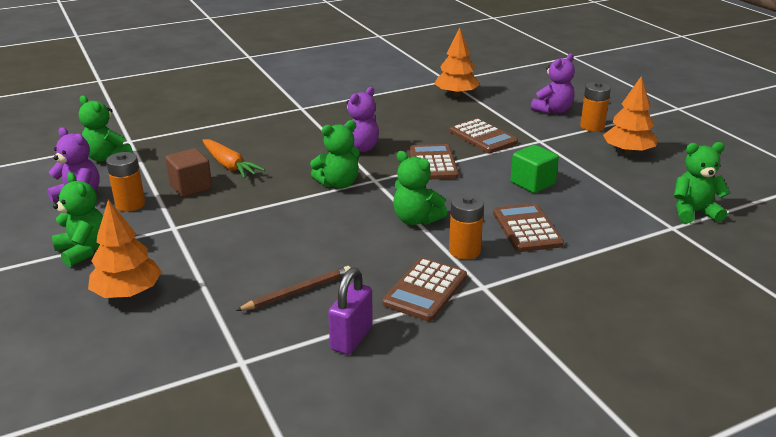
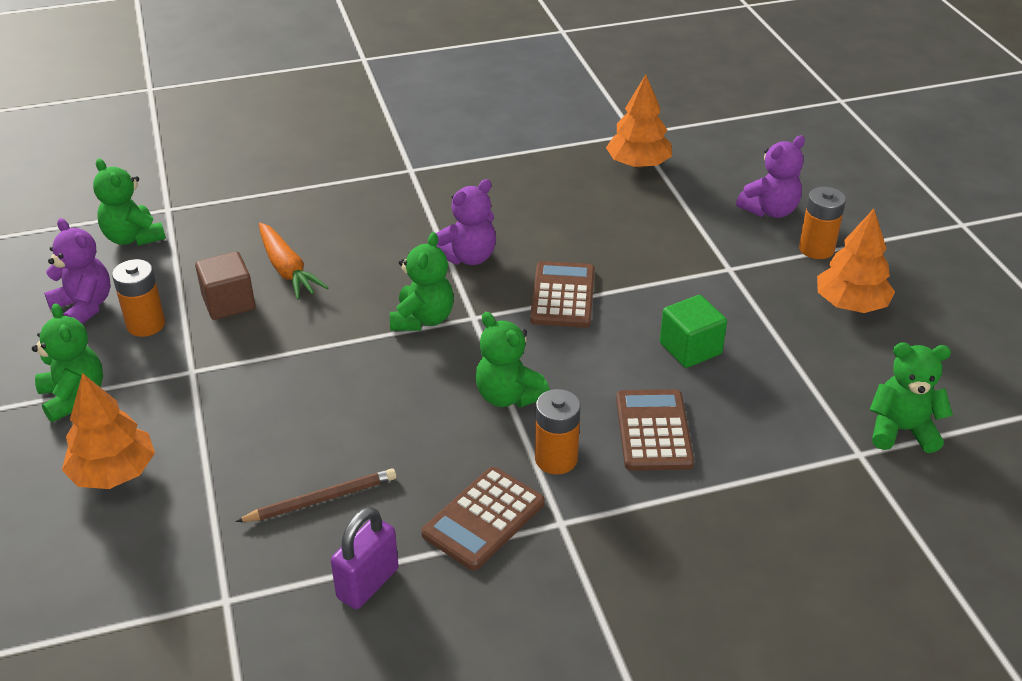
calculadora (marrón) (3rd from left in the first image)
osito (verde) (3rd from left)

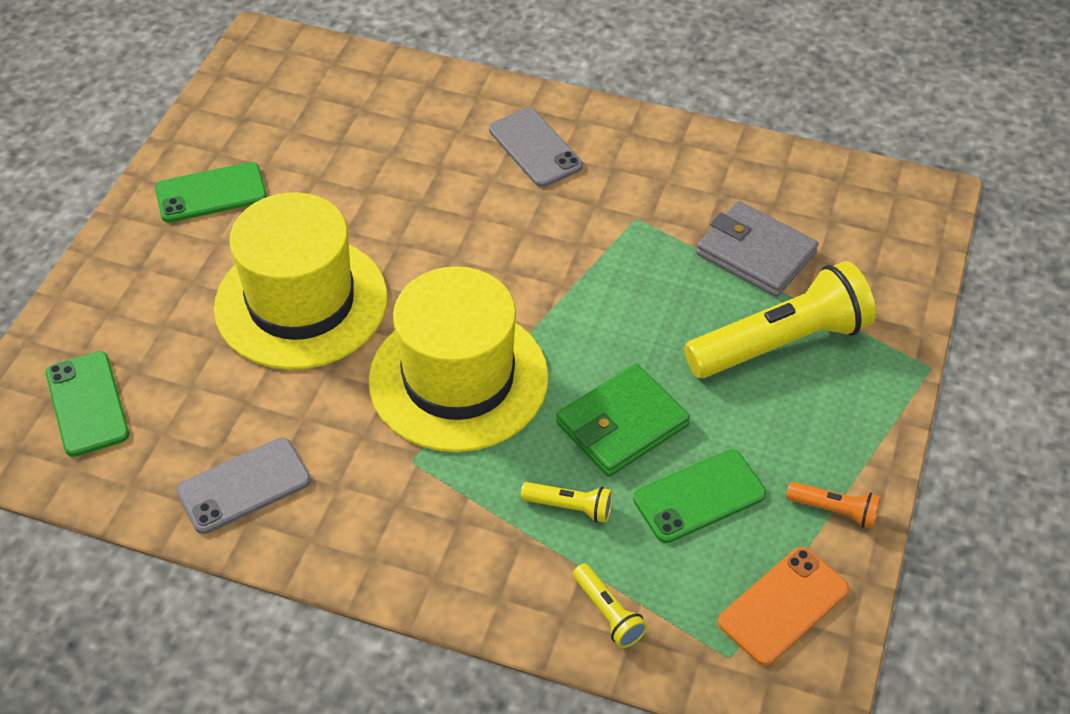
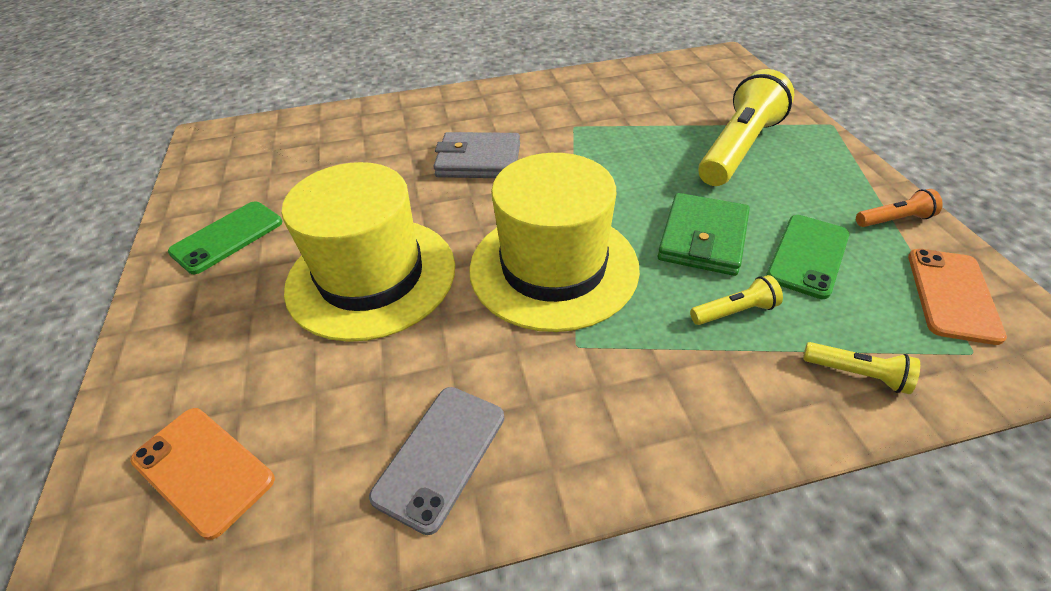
móvil (gris) (2nd from left in the first image)
cartera (gris)
móvil (naranja) (1st from left)

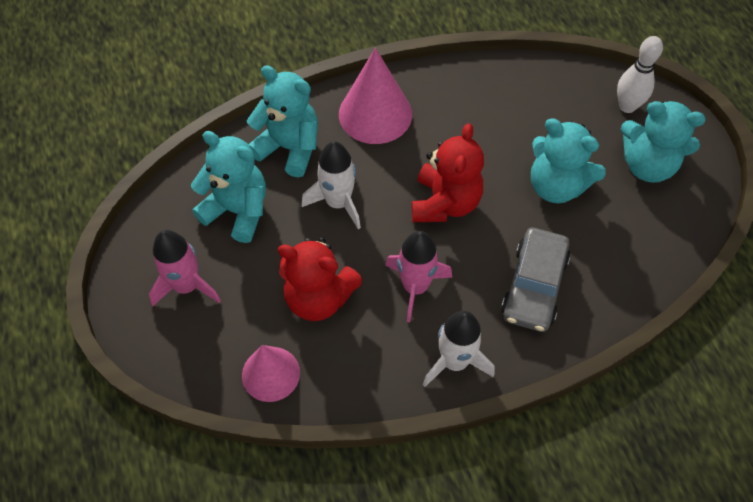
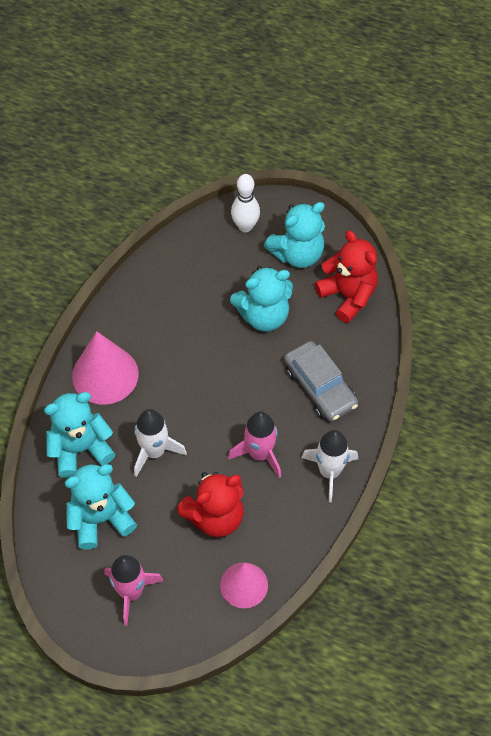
osito (rojo) (2nd from left)

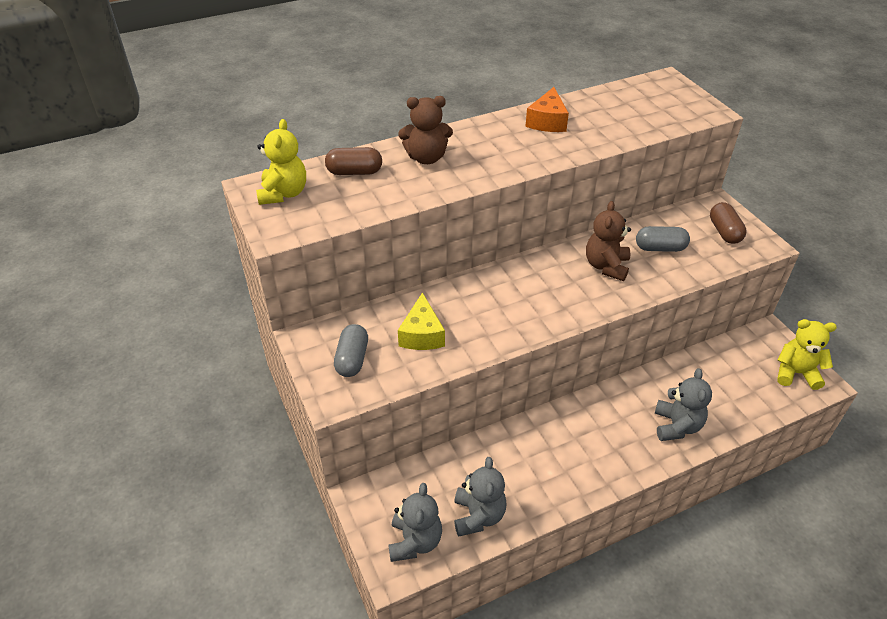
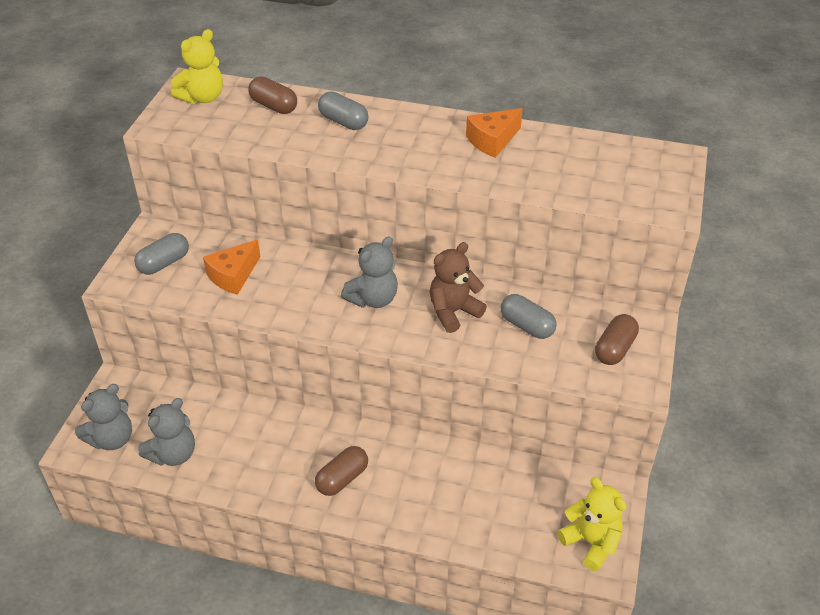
cápsula (gris) (2nd from left)
queso (naranja) (1st from left)
osito (gris) (3rd from left)
cápsula (marrón) (2nd from left)

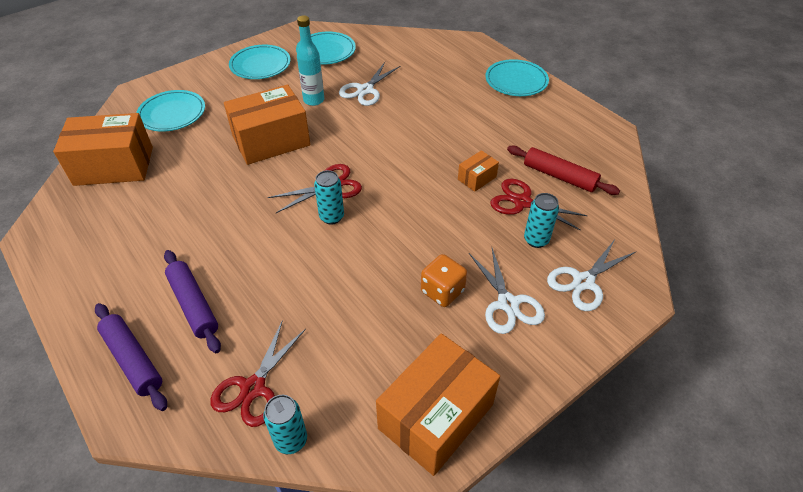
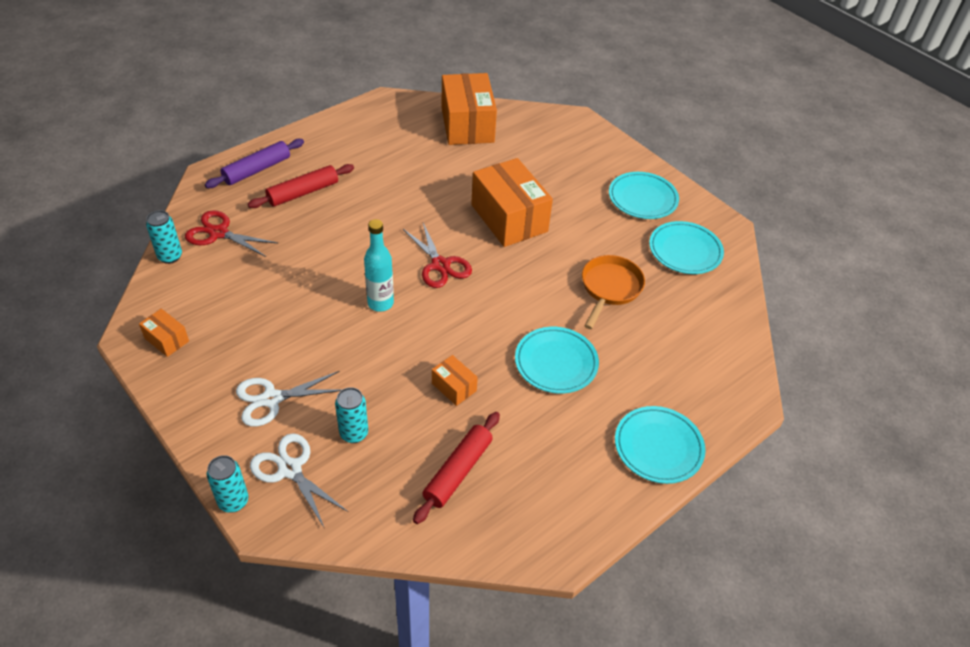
botella (turquesa)
sartén (naranja)
plato (turquesa) (1st from left)
lata (turquesa) (2nd from left)
tijeras (rojo) (3rd from left in the first image)
rodillo (rojo) (1st from left)
dado (naranja)
caja (naranja) (1st from left)

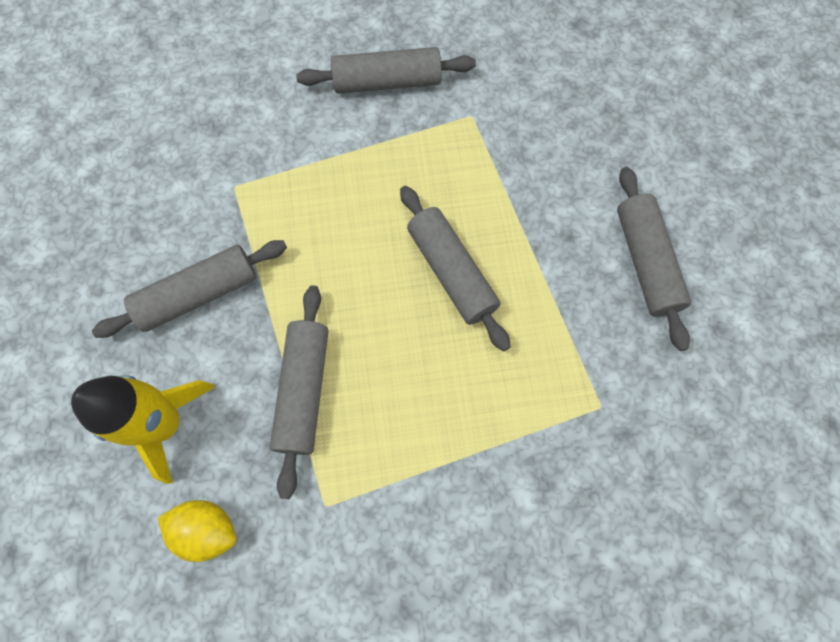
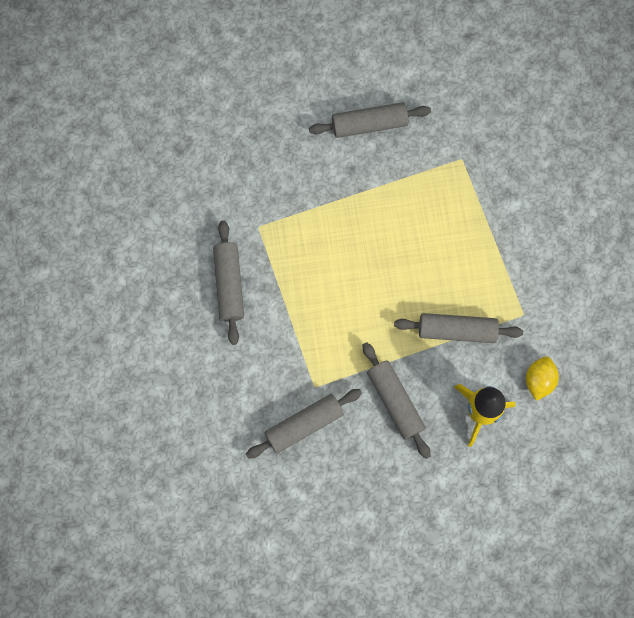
rodillo (gris) (2nd from left)

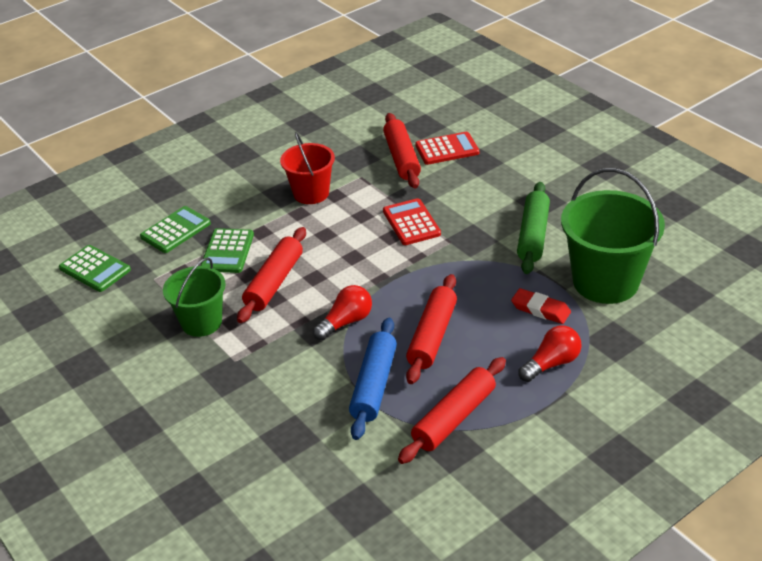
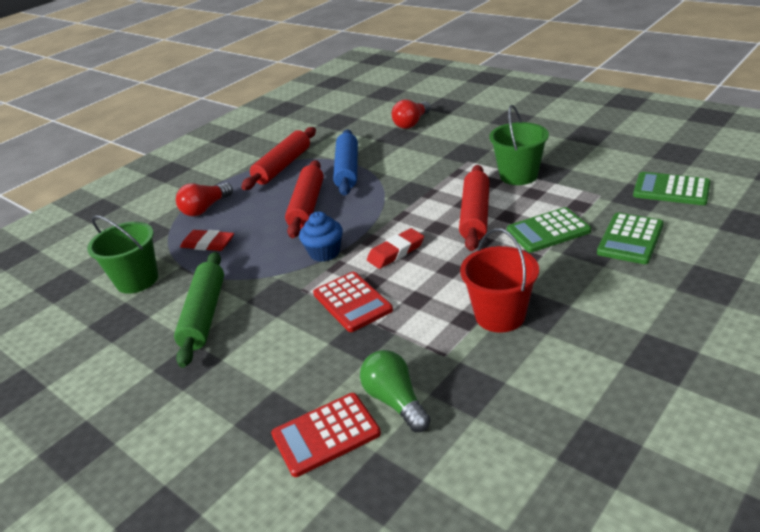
bombilla (verde)
balde (verde) (1st from left)
calculadora (verde) (1st from left)
bombilla (rojo) (2nd from left)
magdalena (azul)
goma de borrar (rojo) (2nd from left)

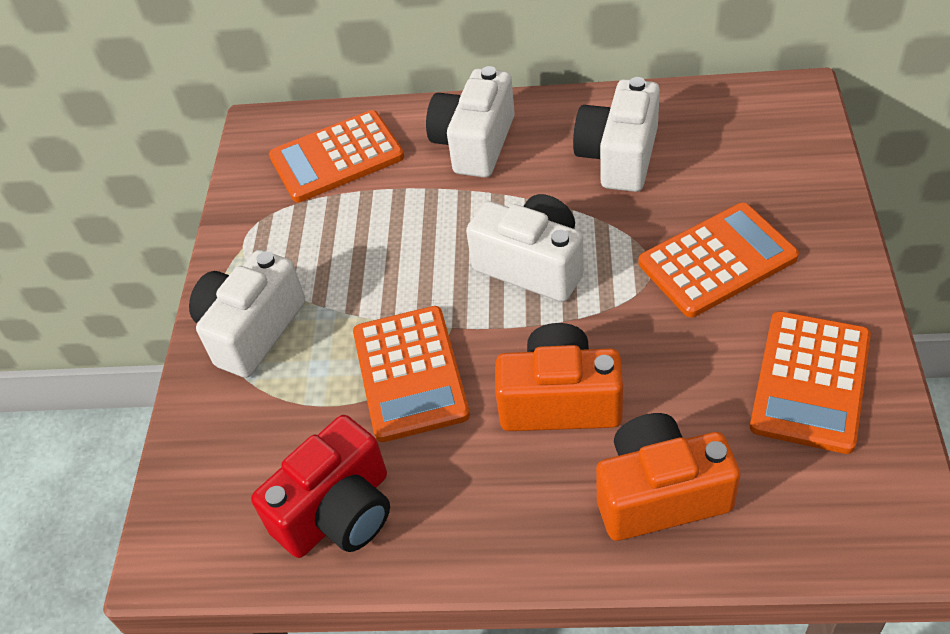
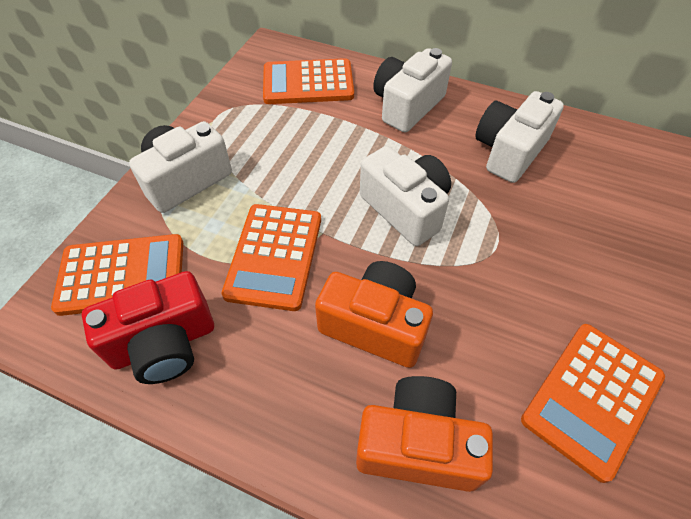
calculadora (naranja) (1st from left)

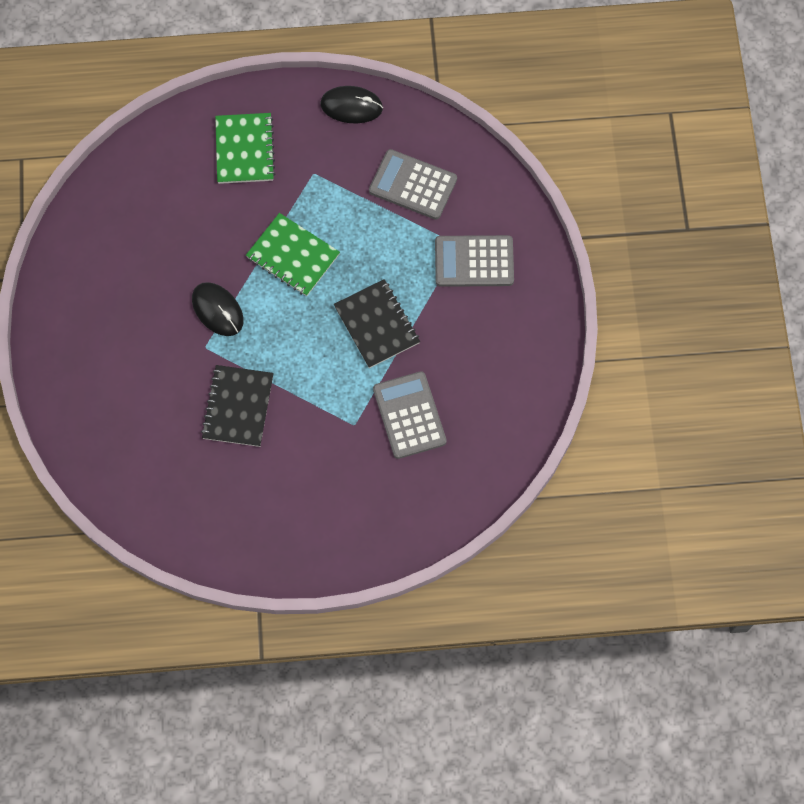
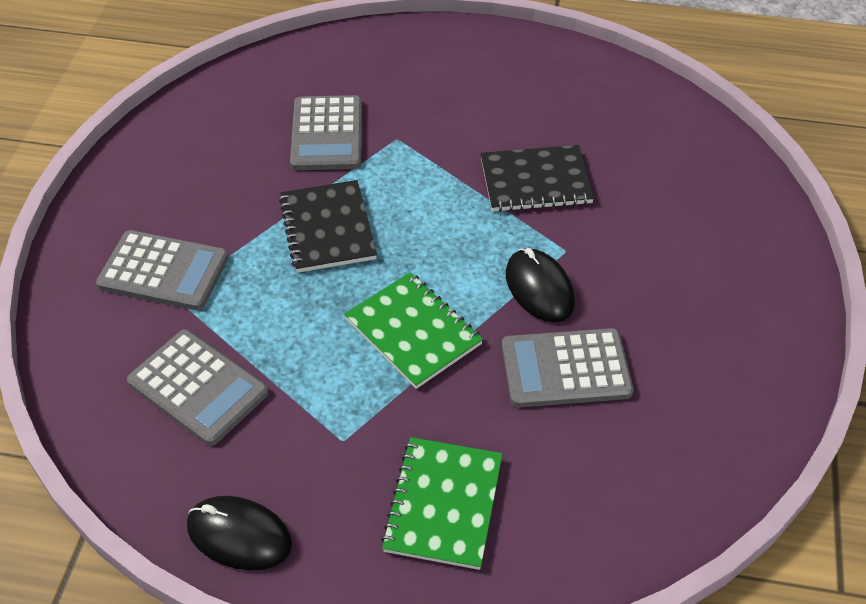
cuaderno (negro) (2nd from left)
calculadora (gris) (4th from left)

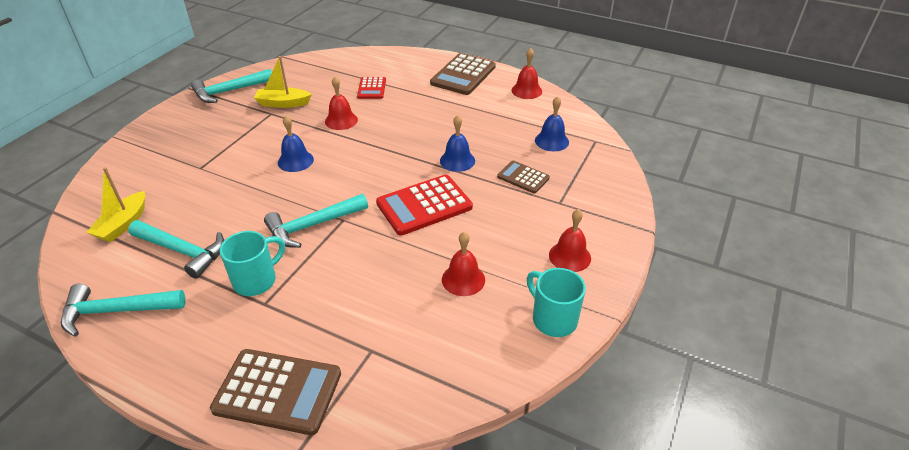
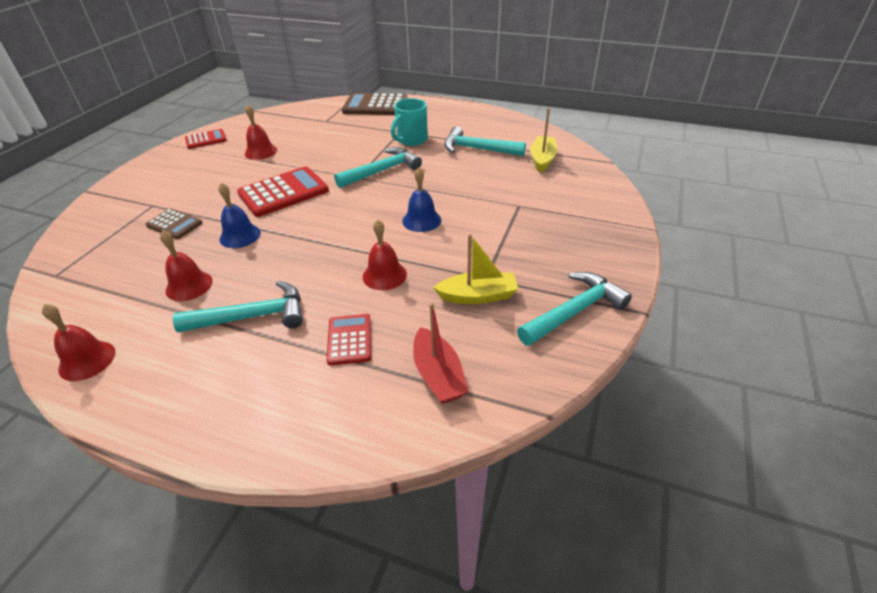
calculadora (marrón) (2nd from left in the first image)
campana (azul) (3rd from left in the first image)
campana (rojo) (2nd from left)
calculadora (rojo) (1st from left)
martillo (turquesa) (1st from left)
barco (rojo)

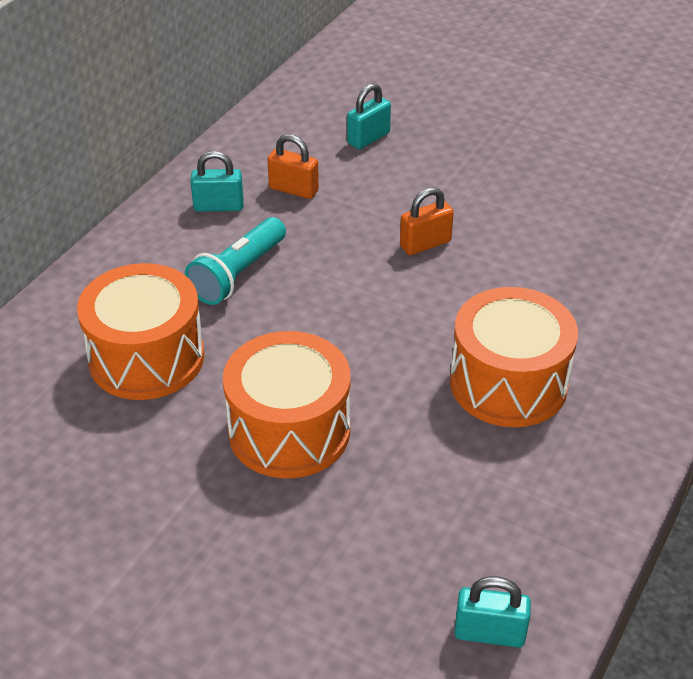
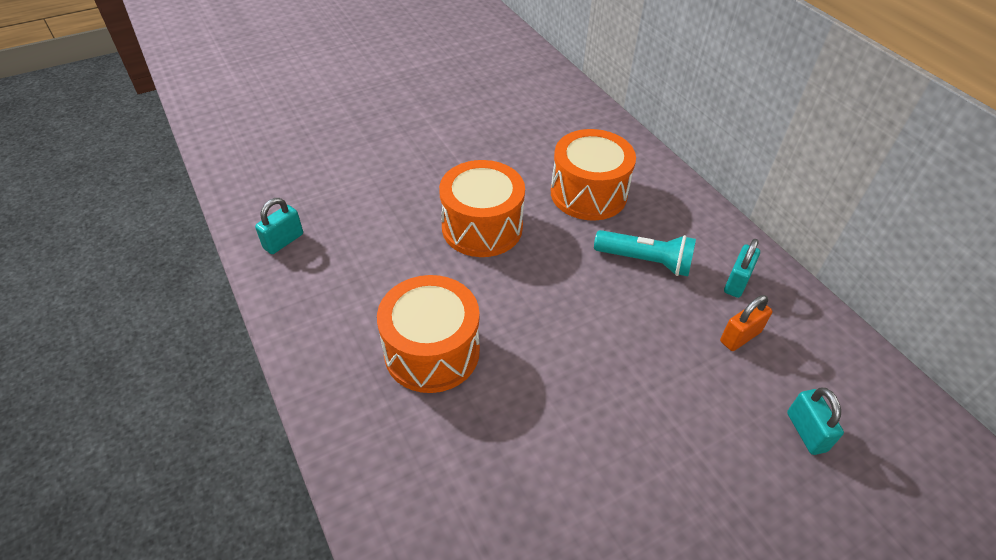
candado (naranja) (2nd from left in the first image)
lámpara de mano (turquesa)

